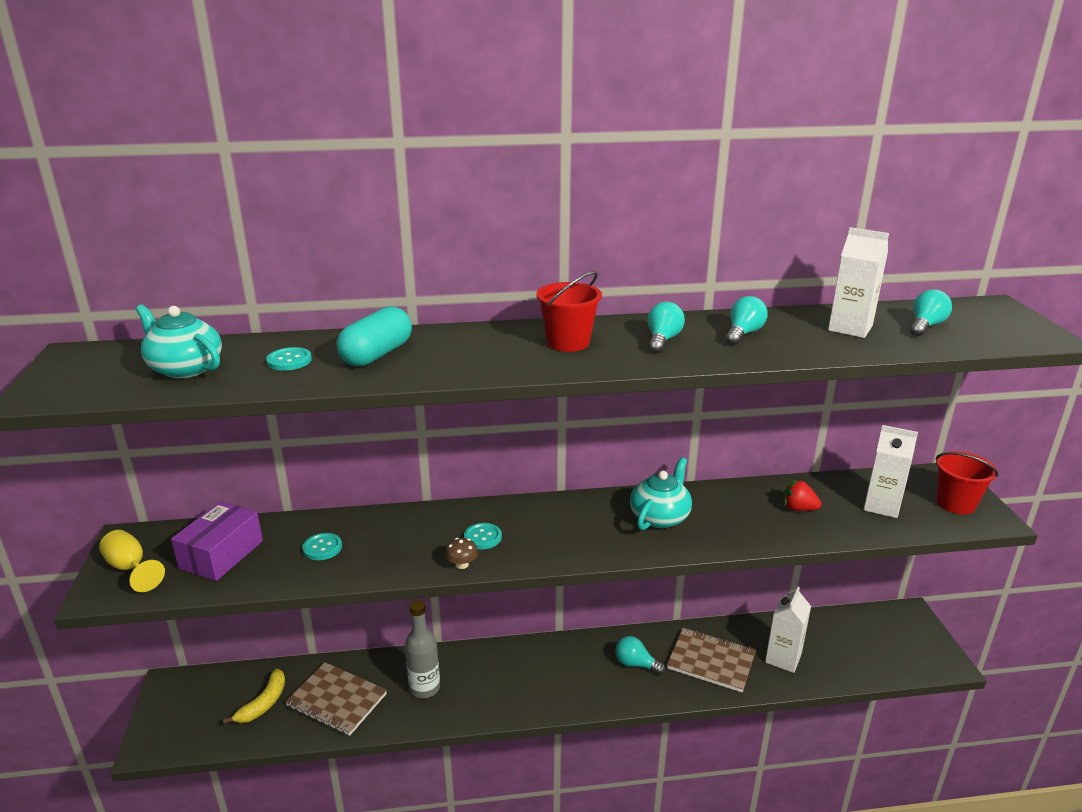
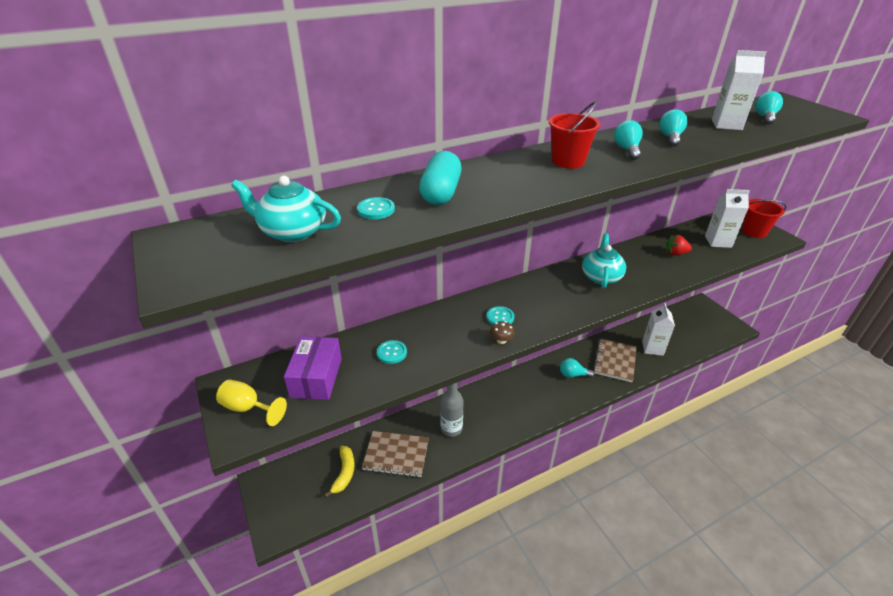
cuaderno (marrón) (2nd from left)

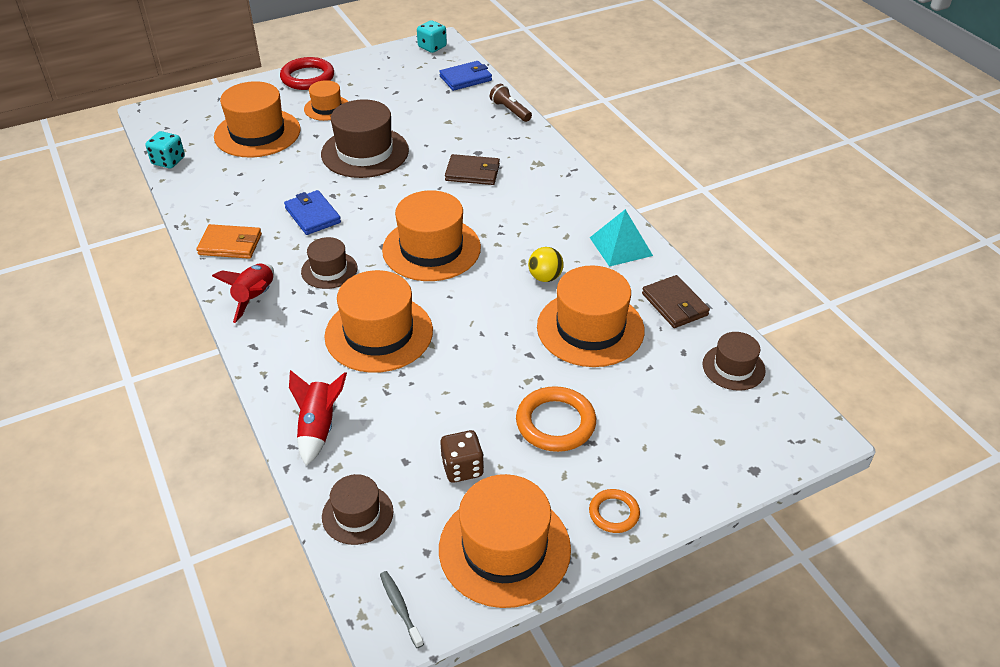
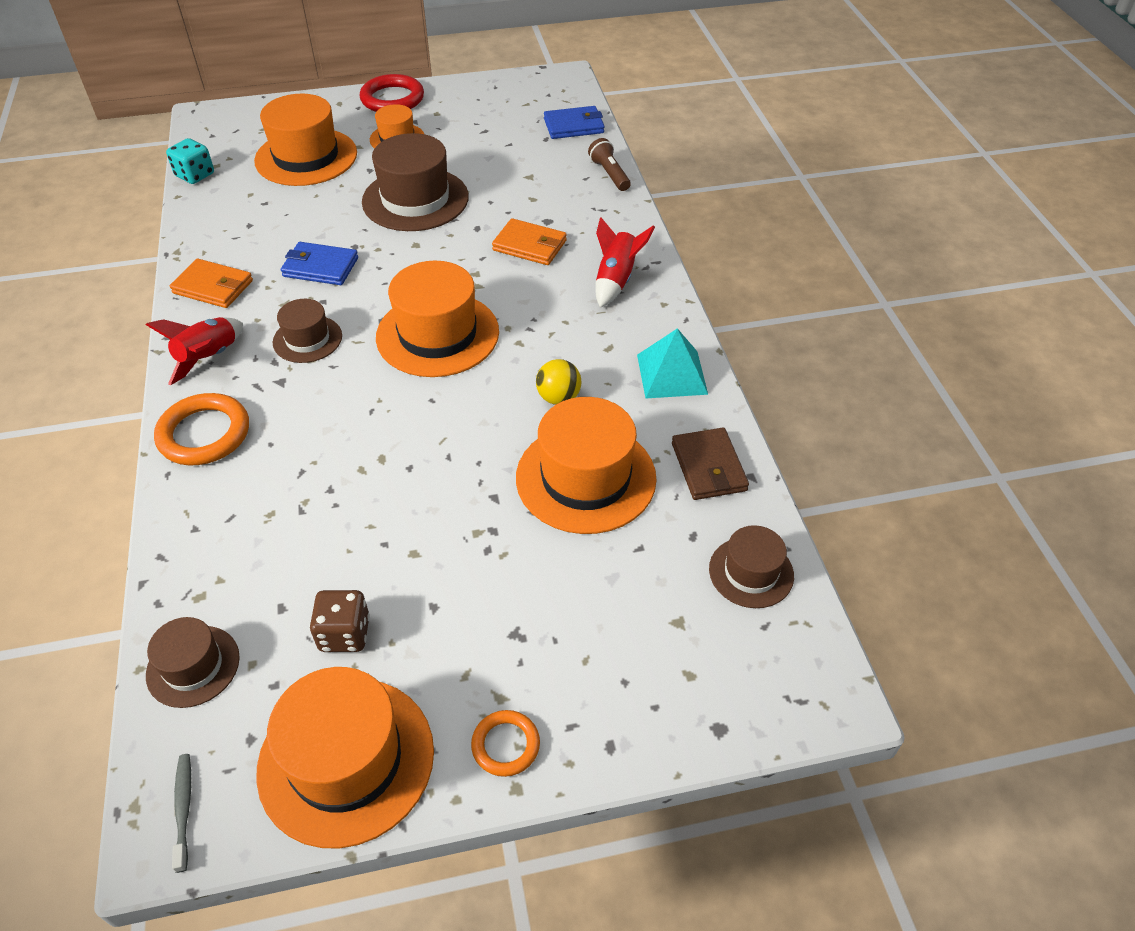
dado (turquesa) (2nd from left in the first image)
cartera (naranja) (2nd from left)
cartera (azul) (1st from left)
sombrero (naranja) (3rd from left in the first image)
cohete (rojo) (2nd from left)
anillo (naranja) (1st from left)

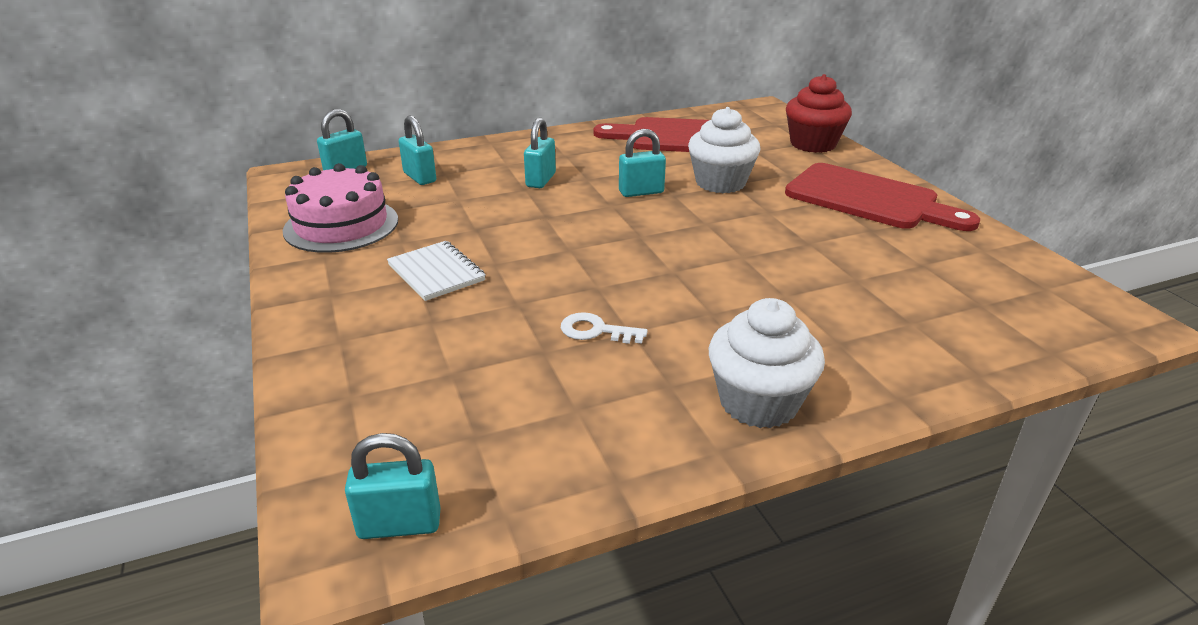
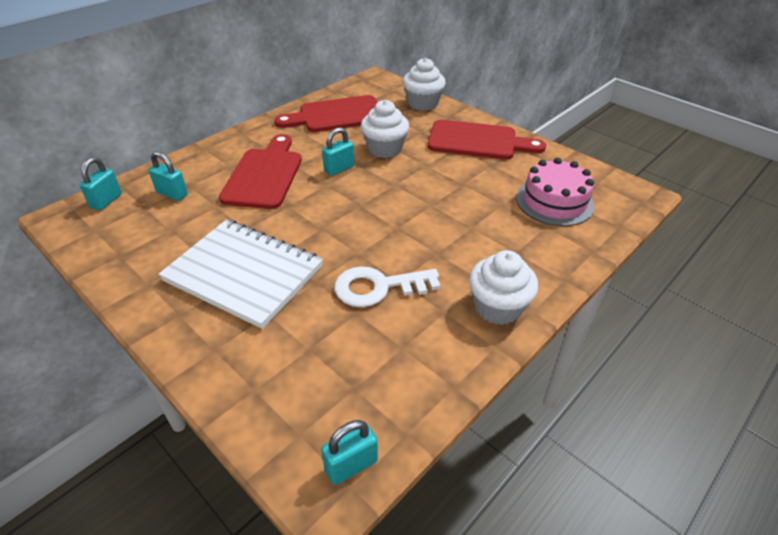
magdalena (blanco) (2nd from left)
tabla de cortar (rojo) (1st from left)
tarta (rosa)
cuaderno (blanco)
llave (blanco)

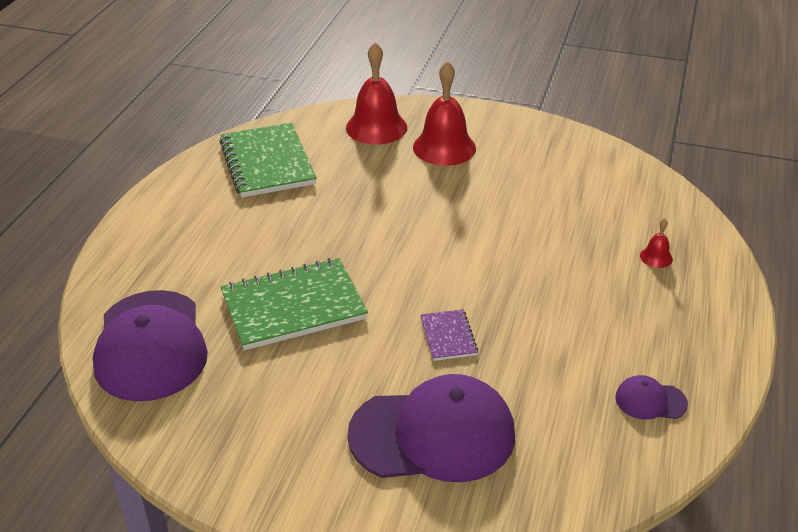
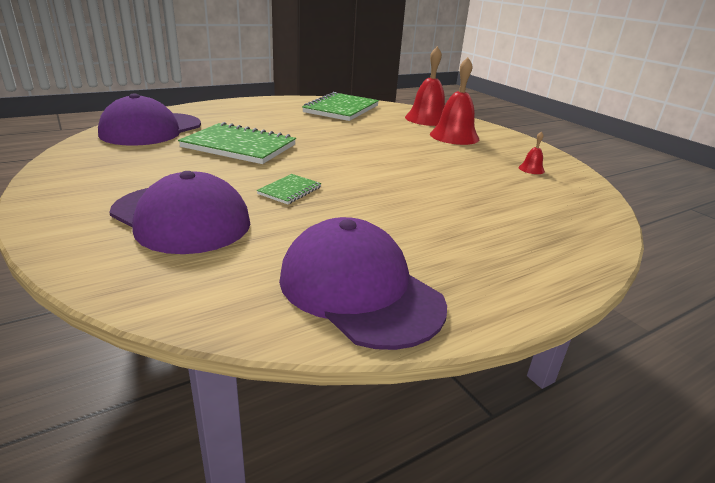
campana (rojo) (3rd from left)
cuaderno (verde) (2nd from left)
gorra (morado) (3rd from left)

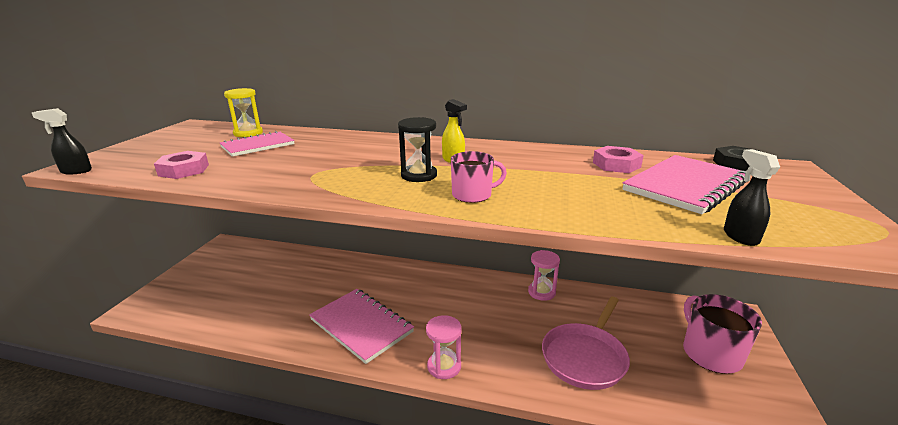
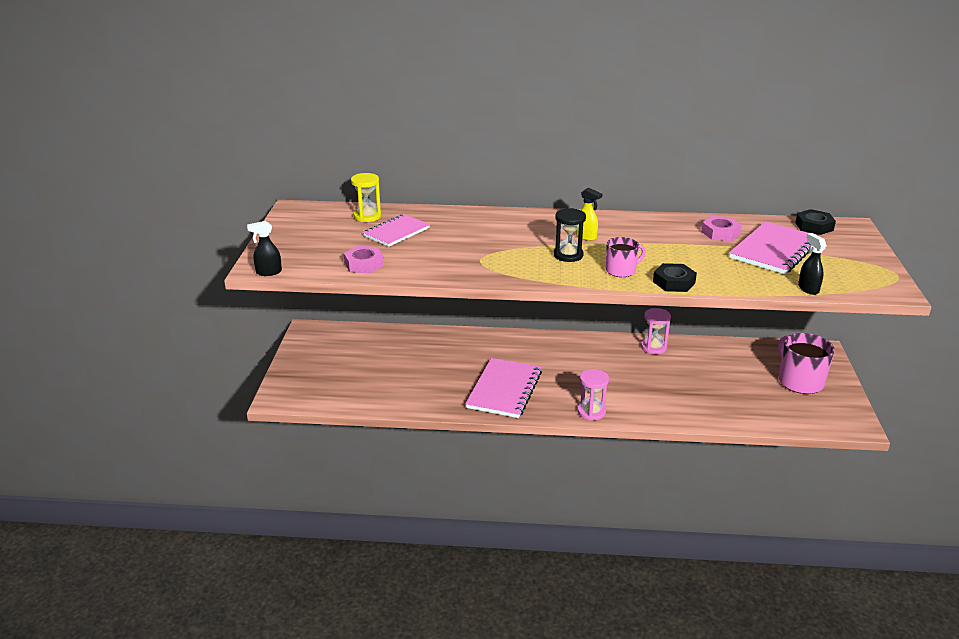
cuaderno (rosa) (2nd from left)
sartén (rosa)
tuerca (negro) (1st from left)

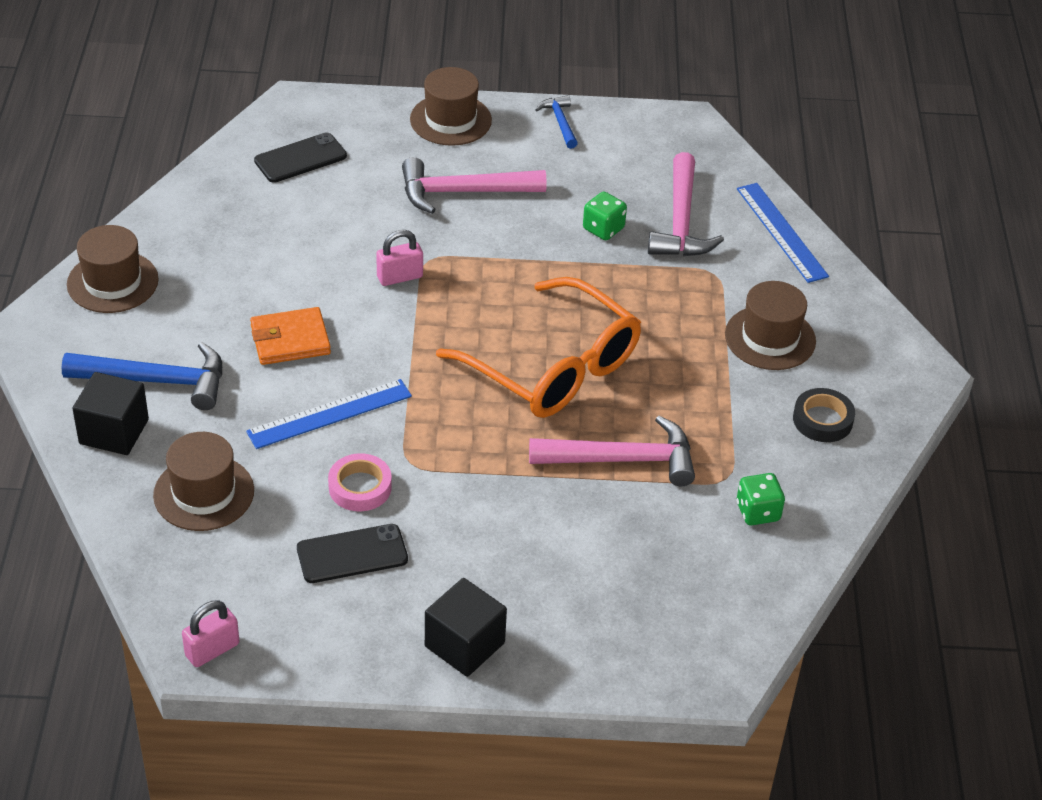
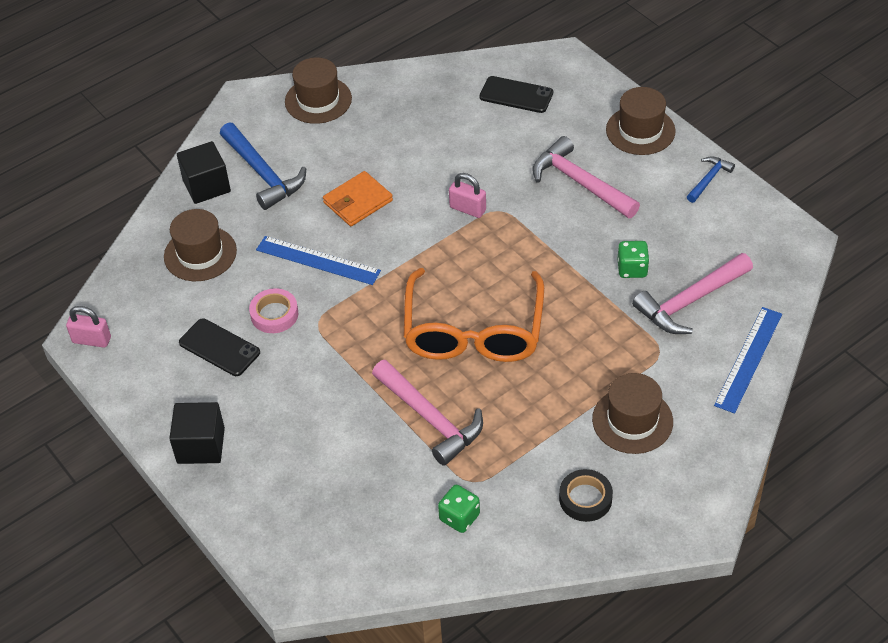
cartera (naranja)

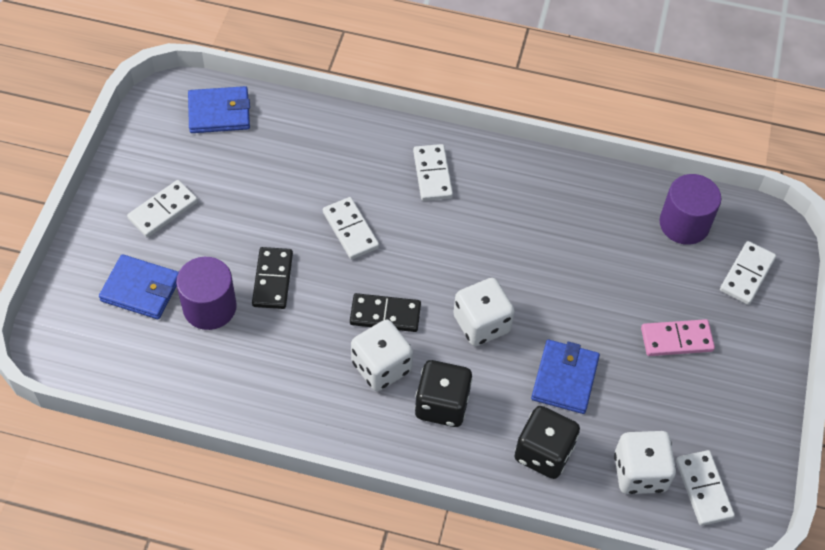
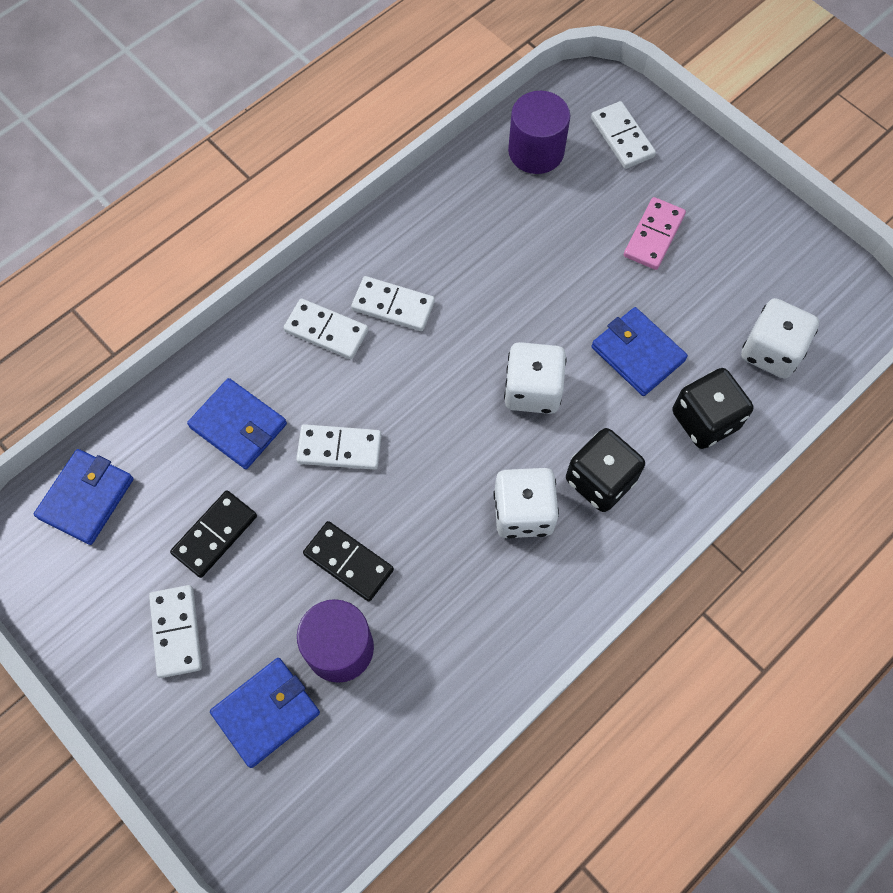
ficha de dominó (negro) (1st from left)
ficha de dominó (blanco) (4th from left)
cartera (azul) (2nd from left)

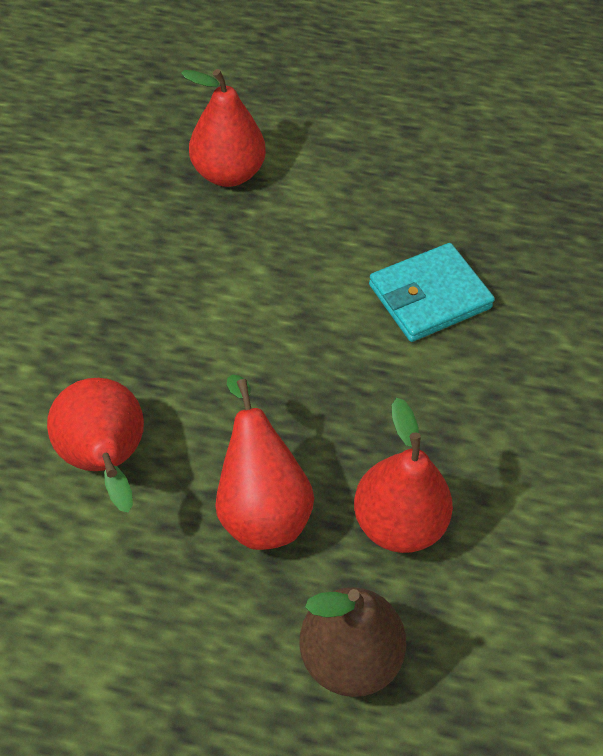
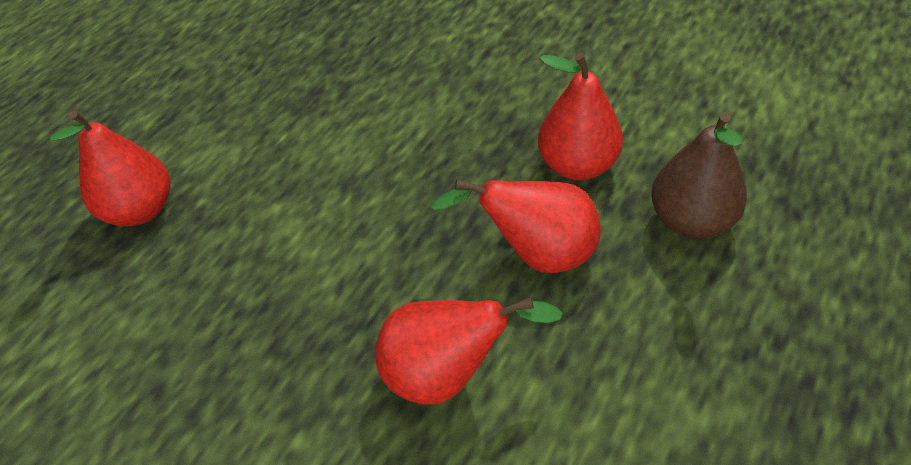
cartera (turquesa)

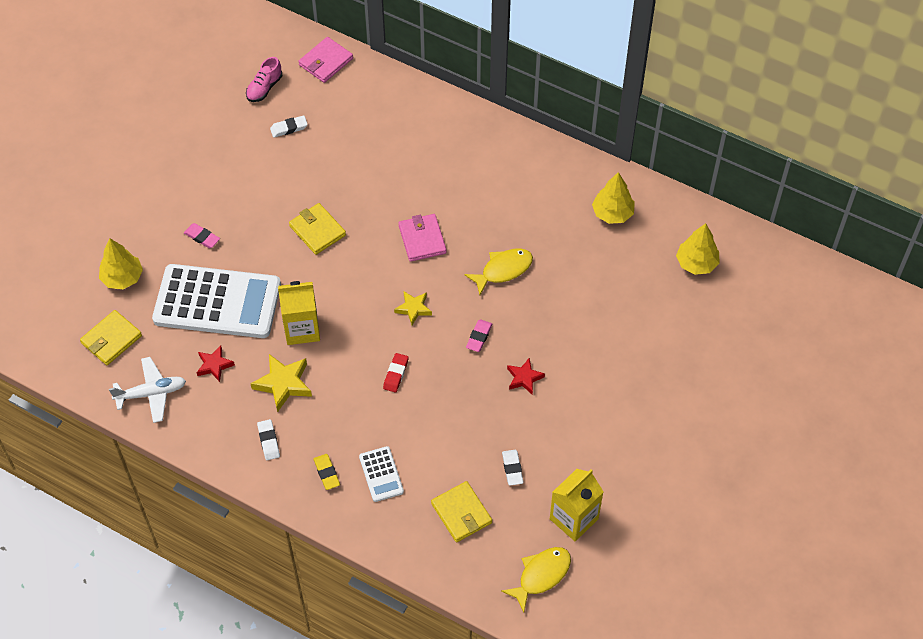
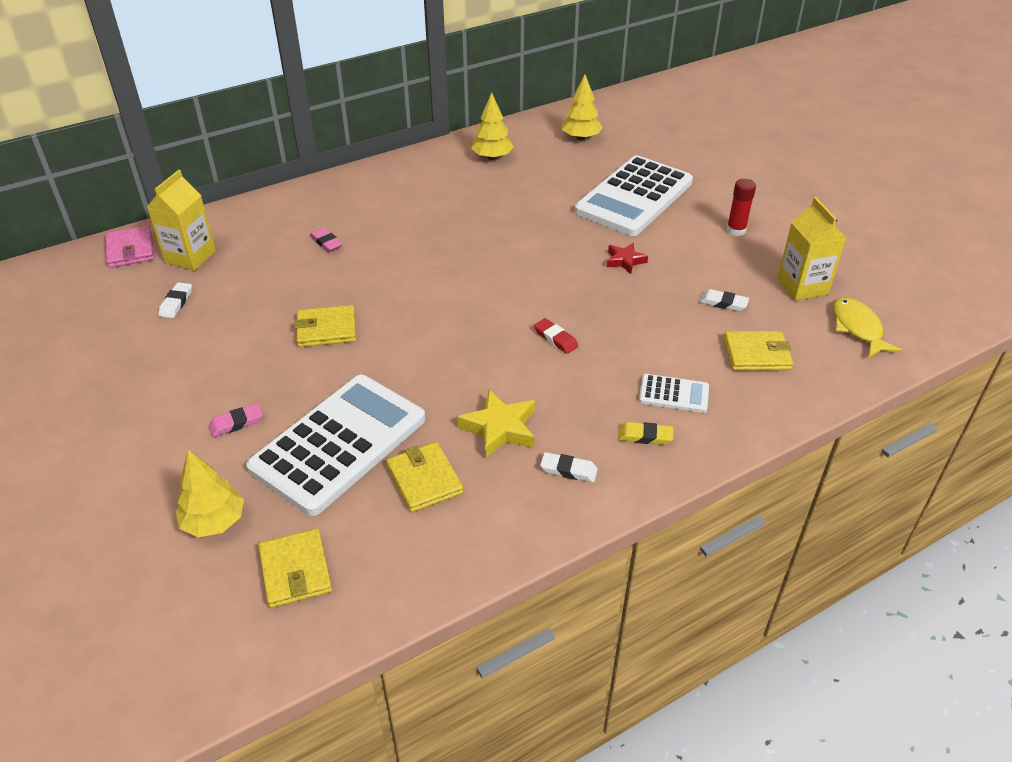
zapato (rosa)
cartera (rosa) (2nd from left in the first image)
pez (amarillo) (1st from left in the first image)
cartón de leche (amarillo) (1st from left)
estrella (amarillo) (2nd from left in the first image)
goma de borrar (rosa) (2nd from left)
cartera (amarillo) (3rd from left)
avión (blanco)
calculadora (blanco) (2nd from left)
barra de pegamento (rojo)

